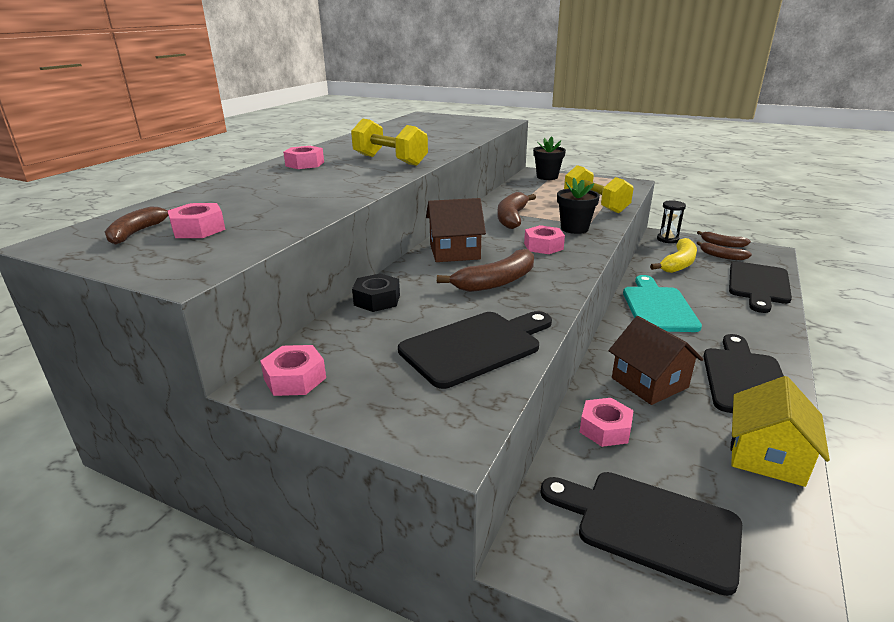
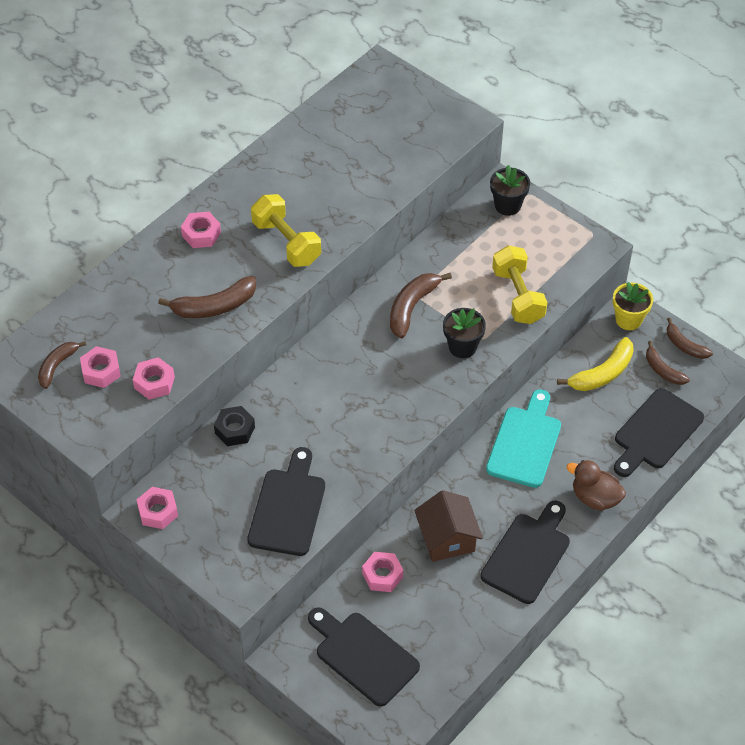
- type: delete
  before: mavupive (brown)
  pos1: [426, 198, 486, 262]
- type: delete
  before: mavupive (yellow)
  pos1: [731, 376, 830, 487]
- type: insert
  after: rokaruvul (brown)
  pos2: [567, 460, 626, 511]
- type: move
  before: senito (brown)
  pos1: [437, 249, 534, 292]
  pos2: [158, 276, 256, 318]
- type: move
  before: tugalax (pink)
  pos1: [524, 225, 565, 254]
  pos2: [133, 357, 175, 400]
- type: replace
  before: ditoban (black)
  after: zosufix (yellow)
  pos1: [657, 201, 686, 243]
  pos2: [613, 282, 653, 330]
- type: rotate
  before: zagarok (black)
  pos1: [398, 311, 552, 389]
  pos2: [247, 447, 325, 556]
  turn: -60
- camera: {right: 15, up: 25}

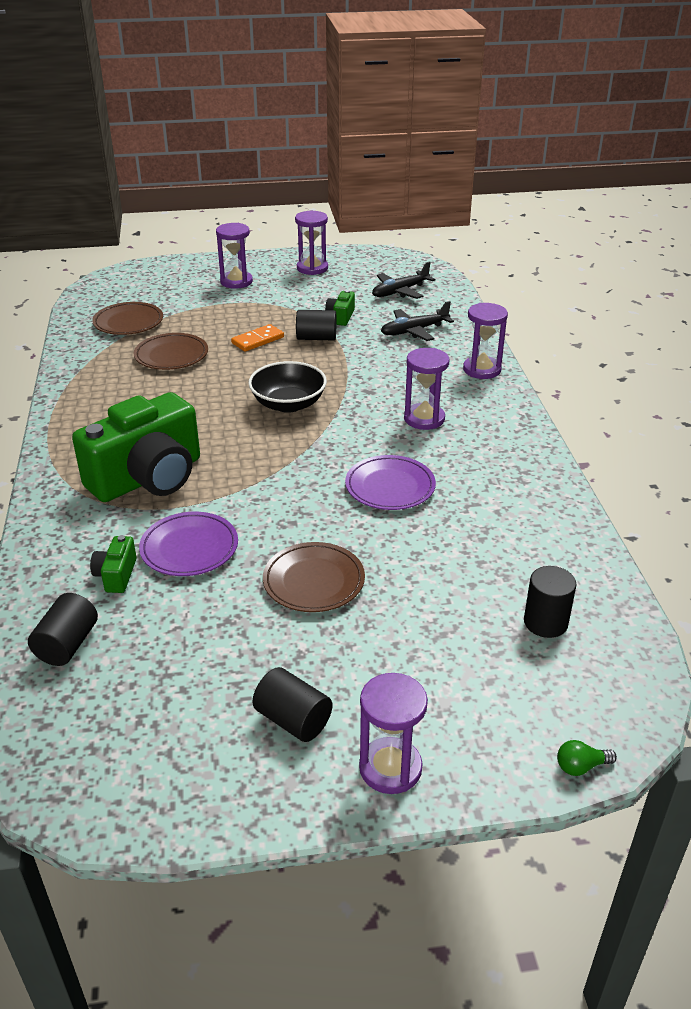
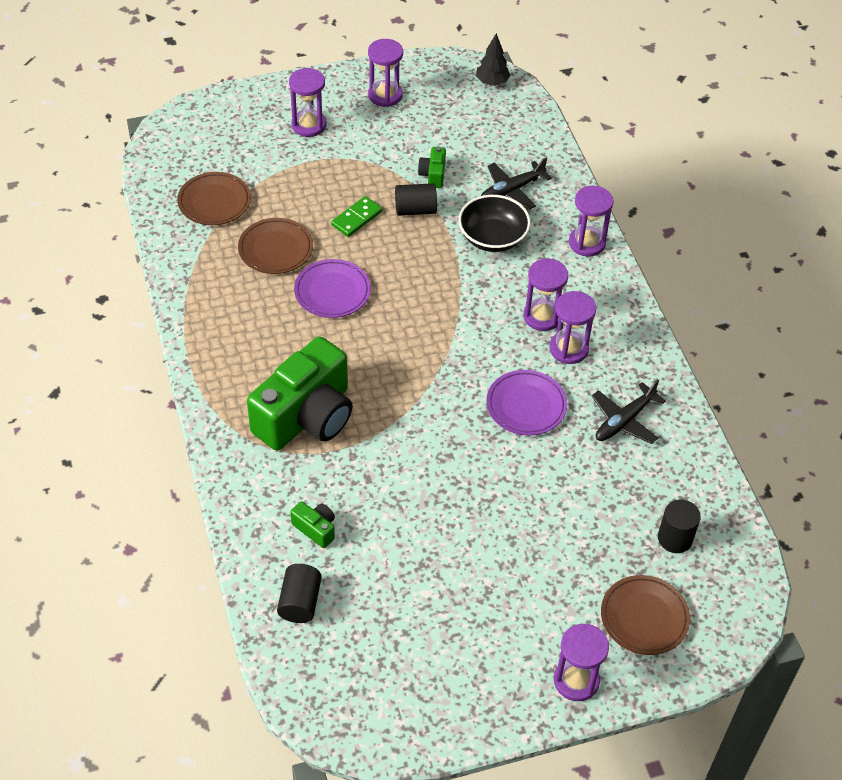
- type: delete
  before: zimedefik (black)
  pos1: [252, 667, 332, 742]
- type: delete
  before: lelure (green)
  pos1: [557, 740, 617, 776]
- type: insert
  after: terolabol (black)
  pos2: [476, 33, 510, 86]
- type: insert
  after: ditoban (purple)
  pos2: [550, 291, 596, 364]
- type: move
  before: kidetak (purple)
  pos1: [139, 512, 238, 576]
  pos2: [294, 259, 371, 318]
- type: move
  before: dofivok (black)
  pos1: [248, 361, 327, 413]
  pos2: [458, 195, 531, 252]
- type: move
  before: kidetak (brown)
  pos1: [263, 542, 365, 612]
  pos2: [601, 575, 690, 655]
- type: move
  before: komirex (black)
  pos1: [372, 261, 436, 299]
  pos2: [592, 379, 666, 444]
- type: recolor
  before: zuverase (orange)
  after: zuverase (green)
  pos1: [231, 324, 284, 352]
  pos2: [331, 196, 382, 237]
- type: rotate
  before: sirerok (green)
  pos1: [90, 535, 137, 593]
  pos2: [290, 501, 335, 548]
  turn: 135
- camera: {right: -10, up: 15}

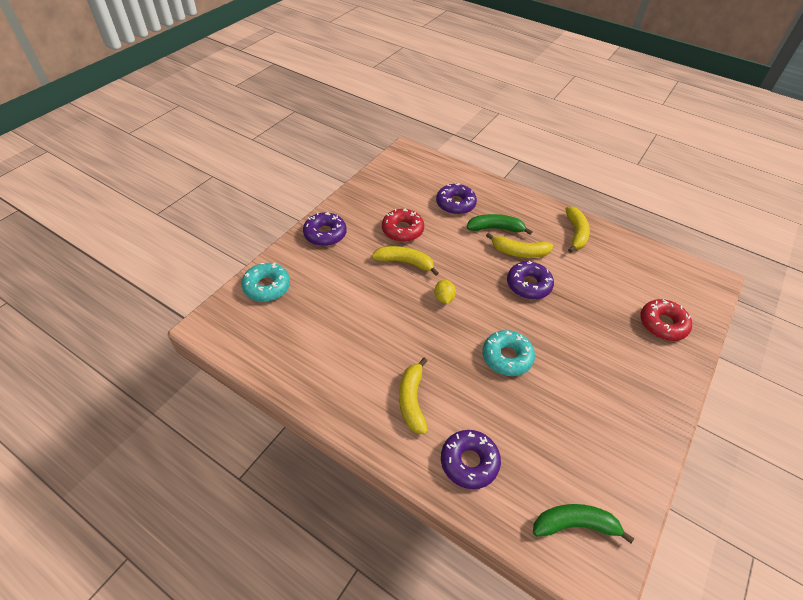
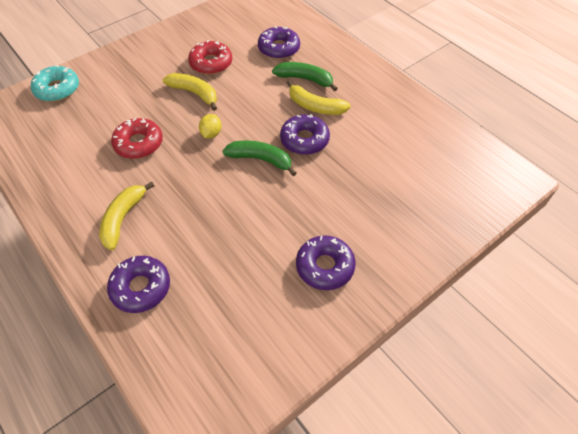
- type: delete
  before: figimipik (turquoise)
  pos1: [483, 330, 535, 376]
- type: delete
  before: senito (yellow)
  pos1: [566, 207, 590, 253]
- type: move
  before: figimipik (purple)
  pos1: [303, 212, 347, 246]
  pos2: [296, 235, 356, 290]
- type: move
  before: senito (green)
  pos1: [533, 504, 634, 544]
  pos2: [223, 141, 296, 176]
- type: move
  before: figimipik (red)
  pos1: [640, 299, 692, 341]
  pos2: [111, 118, 163, 159]
- camera: {right: 20, up: 5}

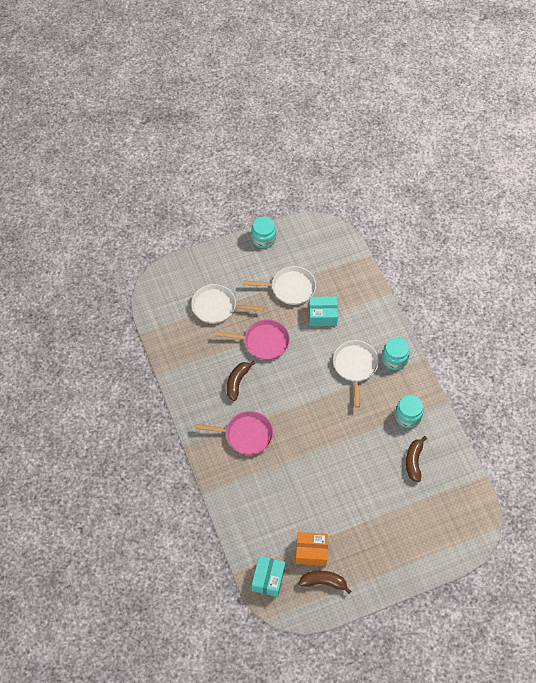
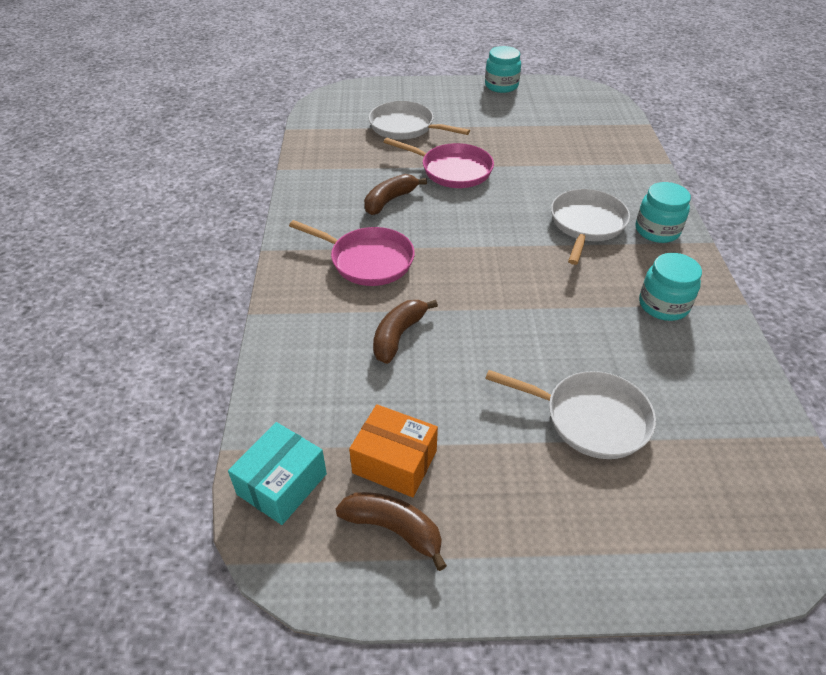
- type: delete
  before: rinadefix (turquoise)
  pos1: [309, 296, 338, 326]
- type: move
  before: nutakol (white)
  pos1: [243, 266, 316, 305]
  pos2: [485, 370, 656, 459]
- type: move
  before: senito (brown)
  pos1: [406, 436, 427, 482]
  pos2: [373, 300, 438, 364]
- camera: {right: 20, up: -15}

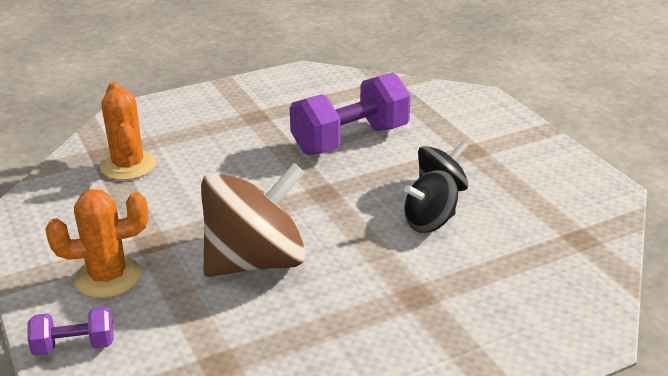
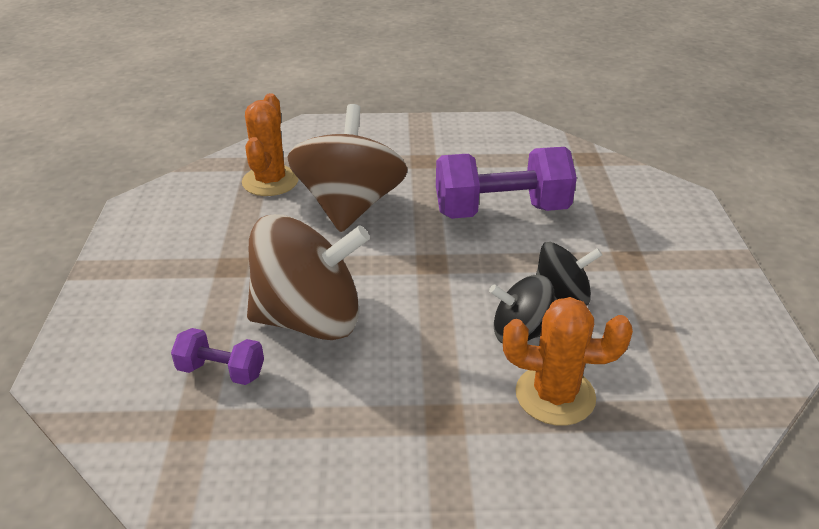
- type: insert
  after: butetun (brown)
  pos2: [287, 104, 407, 232]
- type: move
  before: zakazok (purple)
  pos1: [27, 307, 114, 356]
  pos2: [171, 328, 264, 385]
- type: move
  before: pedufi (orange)
  pos1: [46, 189, 148, 298]
  pos2: [503, 297, 633, 426]
- camera: {right: 25, up: 5}

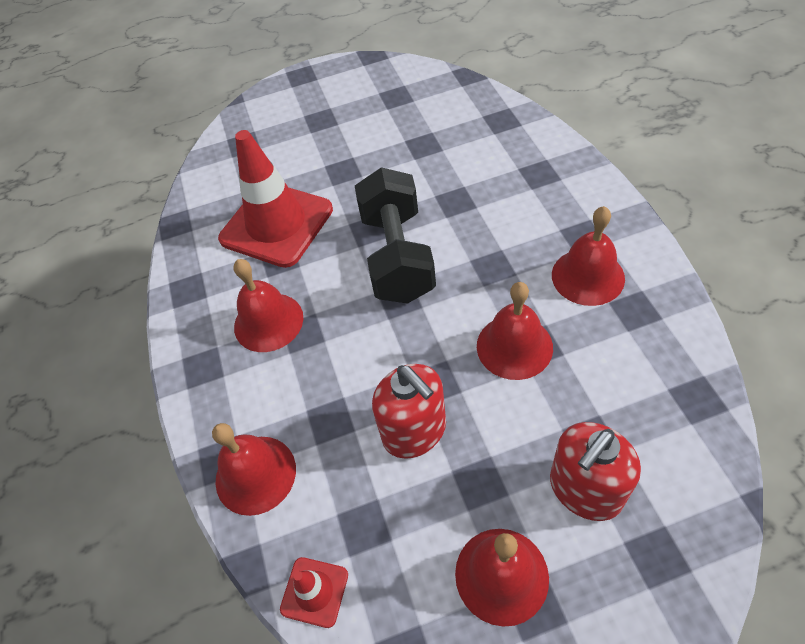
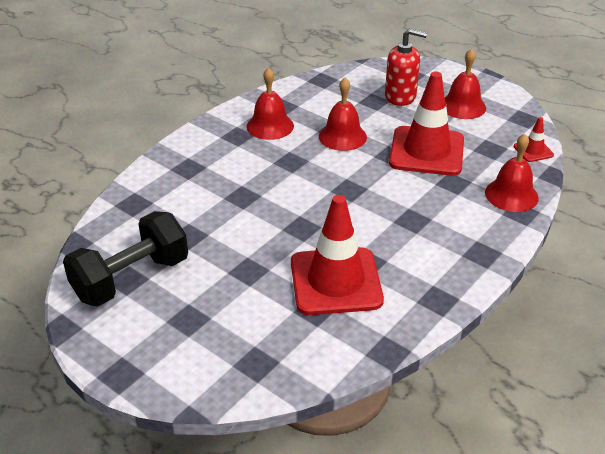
- type: delete
  before: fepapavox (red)
  pos1: [234, 259, 303, 352]
- type: move
  before: zakazok (black)
  pos1: [355, 167, 436, 304]
  pos2: [63, 211, 188, 307]
- type: replace
  before: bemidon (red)
  after: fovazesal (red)
  pos1: [372, 364, 446, 459]
  pos2: [389, 71, 464, 176]
- camera: {right: -130, up: -15}

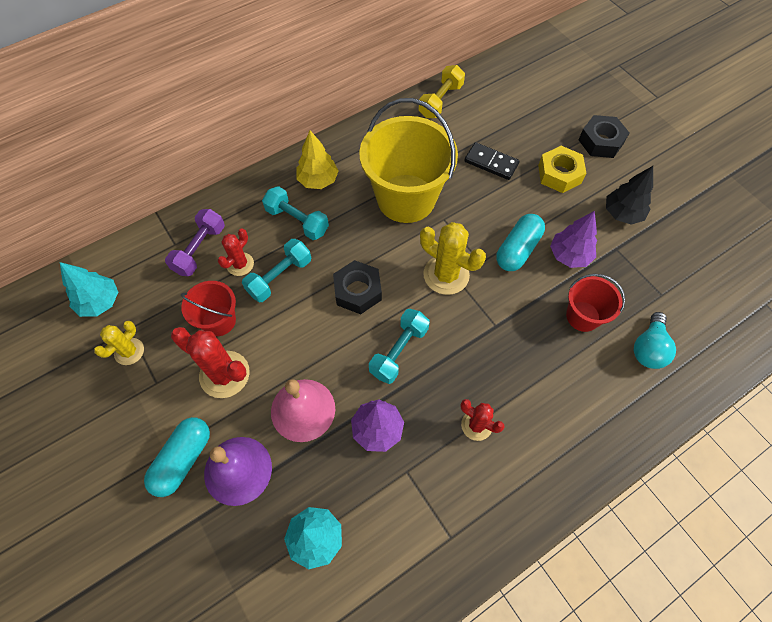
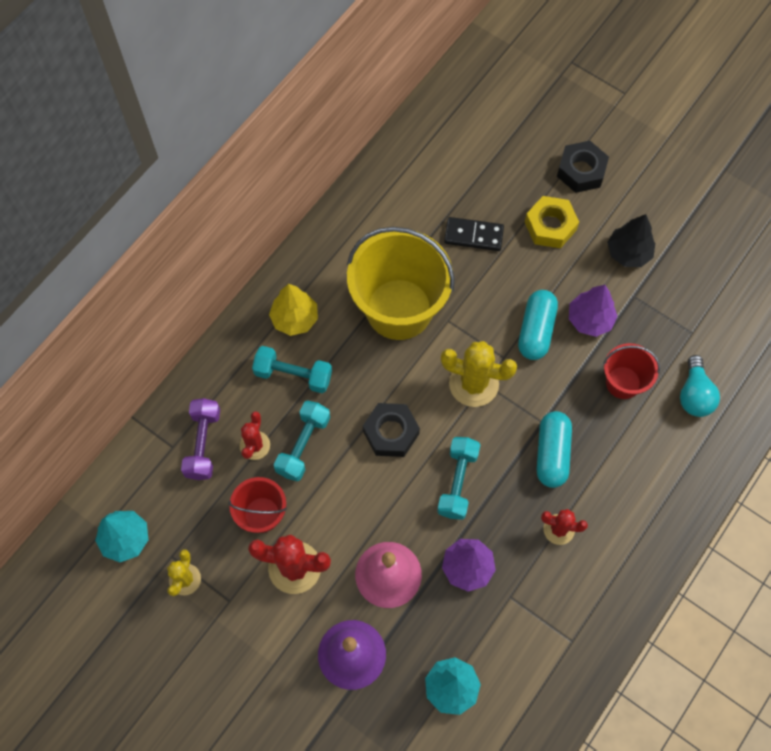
- type: delete
  before: zakazok (yellow)
  pos1: [418, 65, 465, 118]
- type: move
  before: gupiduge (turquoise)
  pos1: [144, 417, 210, 497]
  pos2: [537, 411, 572, 488]
- camera: {right: -20, up: 5}

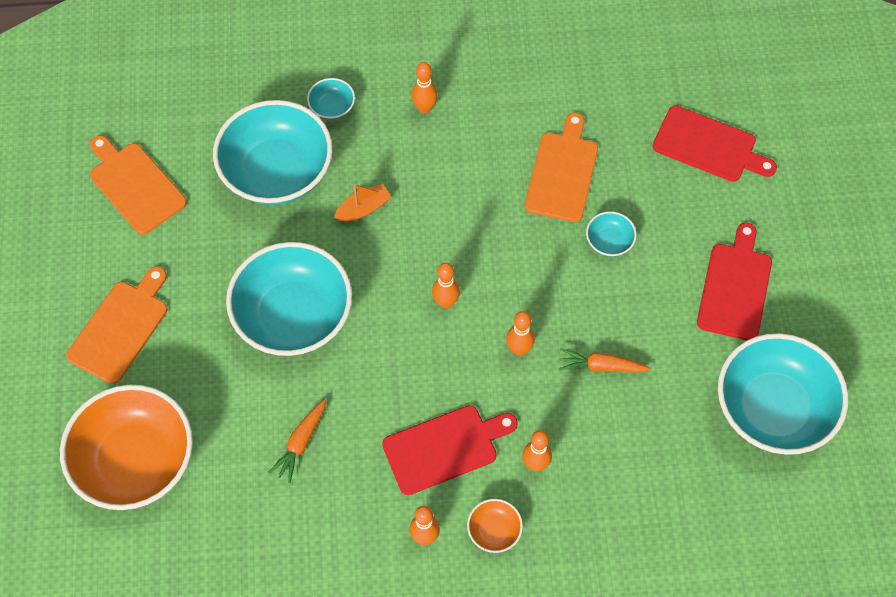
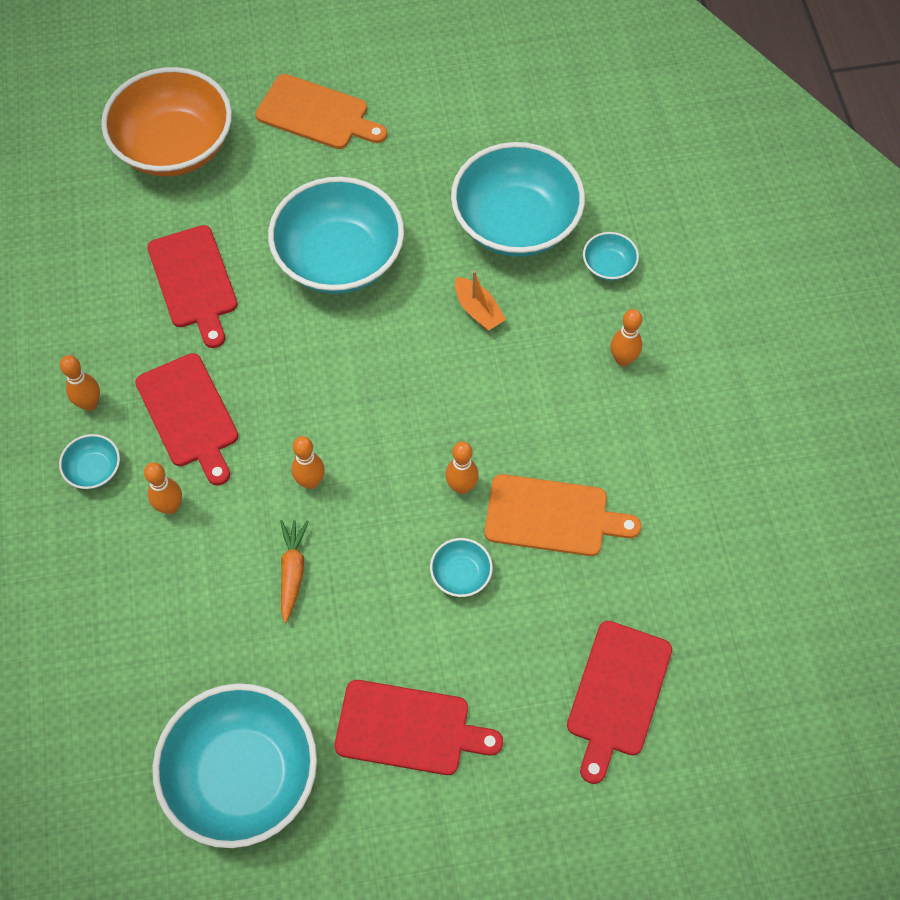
- type: delete
  before: zagarok (orange)
  pos1: [90, 135, 187, 235]
- type: move
  before: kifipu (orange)
  pos1: [432, 263, 460, 309]
  pos2: [445, 441, 479, 494]
- type: replace
  before: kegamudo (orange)
  after: zagarok (red)
  pos1: [269, 399, 326, 483]
  pos2: [147, 225, 238, 348]
- type: recolor
  before: dofivok (orange)
  after: dofivok (turquoise)
  pos1: [467, 499, 523, 553]
  pos2: [59, 434, 120, 489]
- camera: {right: 85, up: 0}

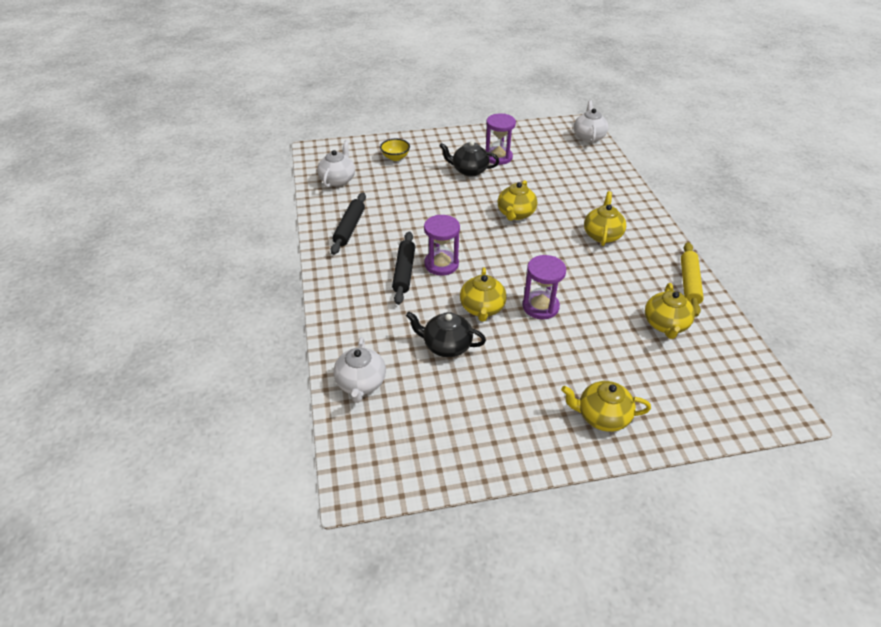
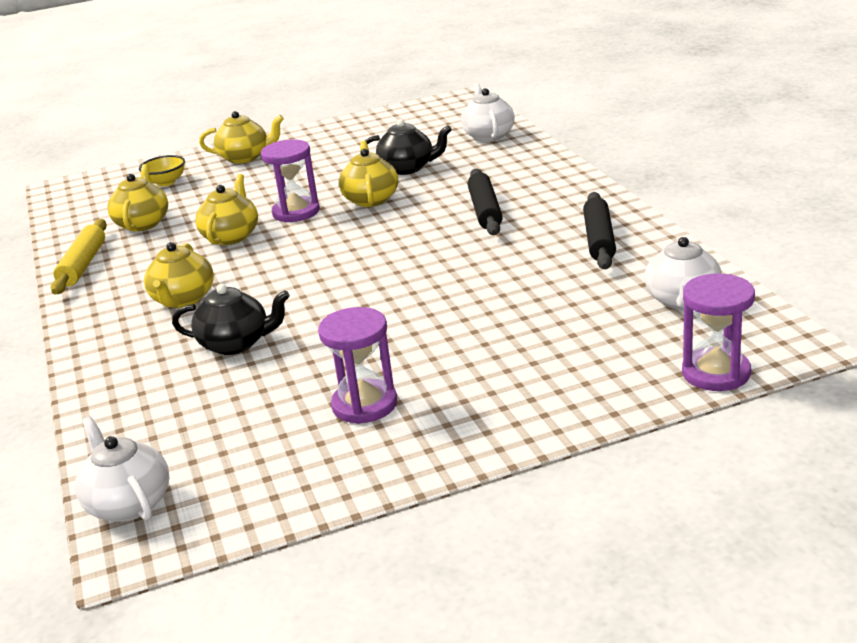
- type: move
  before: dofivok (yellow)
  pos1: [380, 139, 410, 161]
  pos2: [139, 155, 185, 186]
- type: move
  before: ditoban (purple)
  pos1: [424, 215, 460, 276]
  pos2: [682, 274, 755, 391]
- type: move
  before: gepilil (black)
  pos1: [439, 141, 499, 177]
  pos2: [172, 284, 290, 355]
- type: move
  before: gepilil (yellow)
  pos1: [498, 180, 537, 221]
  pos2: [195, 174, 258, 245]
- type: rotate
  before: gepilil (white)
  pos1: [574, 100, 608, 143]
  pos2: [75, 416, 169, 522]
  turn: 150
- camera: {right: 175, up: -15}

